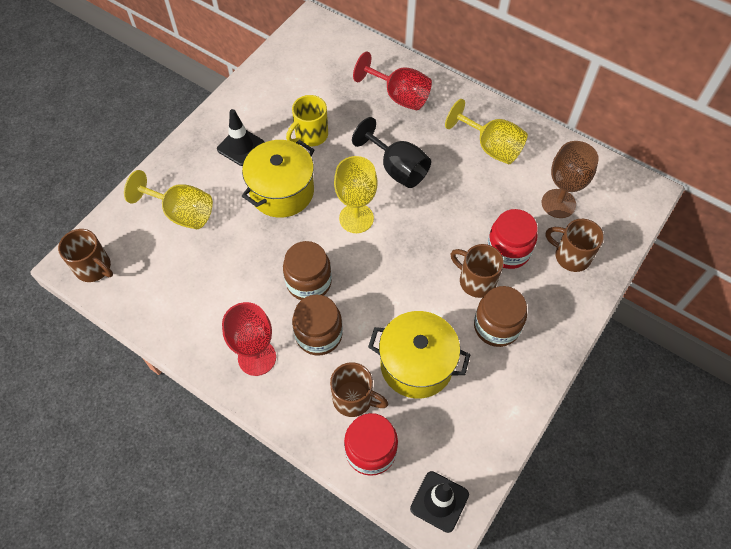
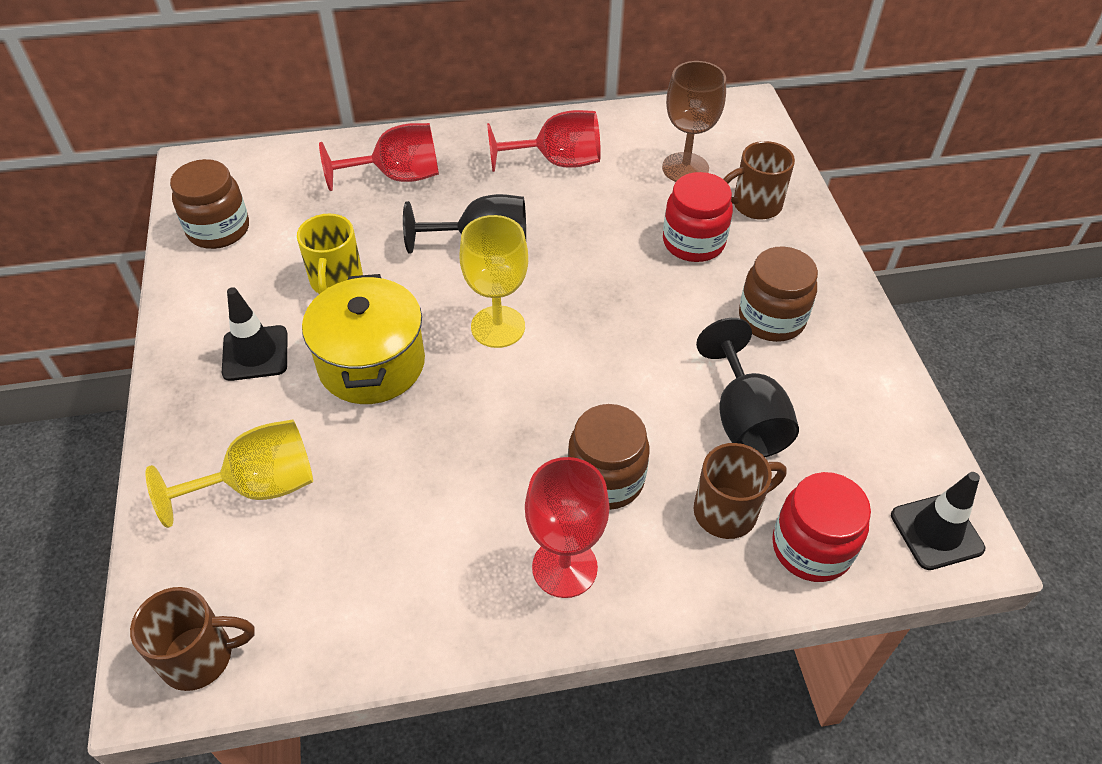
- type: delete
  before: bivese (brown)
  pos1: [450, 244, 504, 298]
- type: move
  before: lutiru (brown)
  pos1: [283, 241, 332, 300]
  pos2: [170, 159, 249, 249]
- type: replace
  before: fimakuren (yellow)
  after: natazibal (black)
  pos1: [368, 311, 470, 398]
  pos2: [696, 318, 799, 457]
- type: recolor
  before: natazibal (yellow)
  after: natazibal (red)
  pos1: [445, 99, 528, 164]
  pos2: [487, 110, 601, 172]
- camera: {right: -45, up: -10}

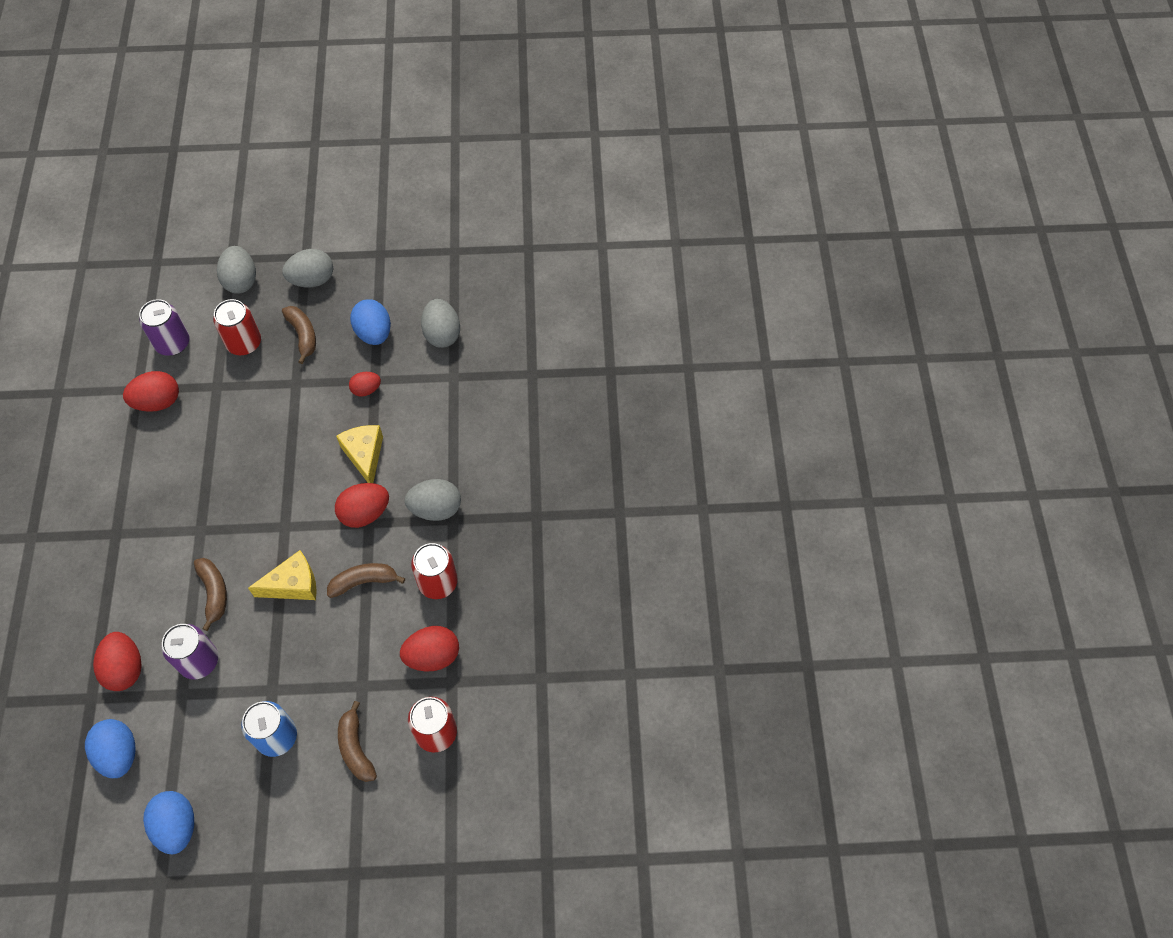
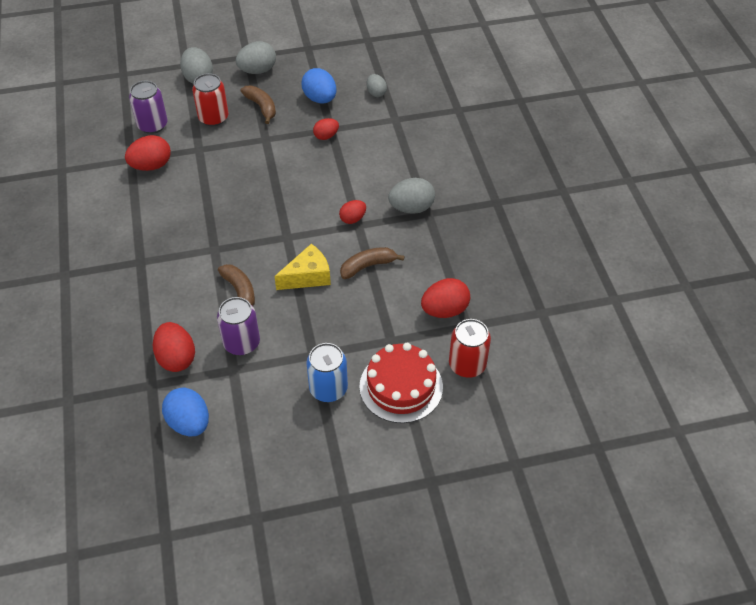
- type: delete
  before: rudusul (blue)
  pos1: [143, 791, 194, 854]
- type: delete
  before: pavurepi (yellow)
  pos1: [336, 425, 383, 483]
- type: delete
  before: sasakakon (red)
  pos1: [411, 543, 458, 599]
- type: replace
  before: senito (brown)
  after: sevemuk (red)
  pos1: [338, 701, 377, 782]
  pos2: [359, 343, 443, 423]
- type: resize
  before: rudusul (red)
  pos1: [335, 483, 389, 528]
  pos2: [339, 200, 366, 224]
  scale: 0.61
- type: resize
  before: rudusul (grey)
  pos1: [421, 299, 460, 348]
  pos2: [367, 74, 387, 97]
  scale: 0.61
- camera: {right: -10, up: -10}

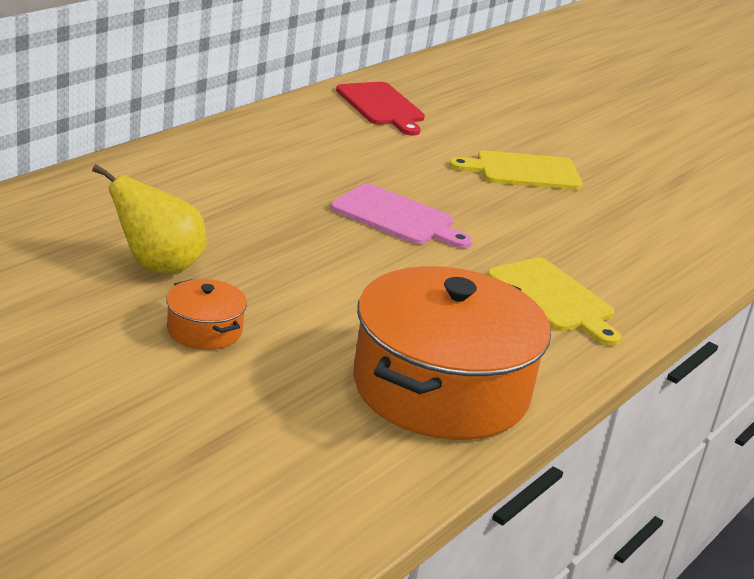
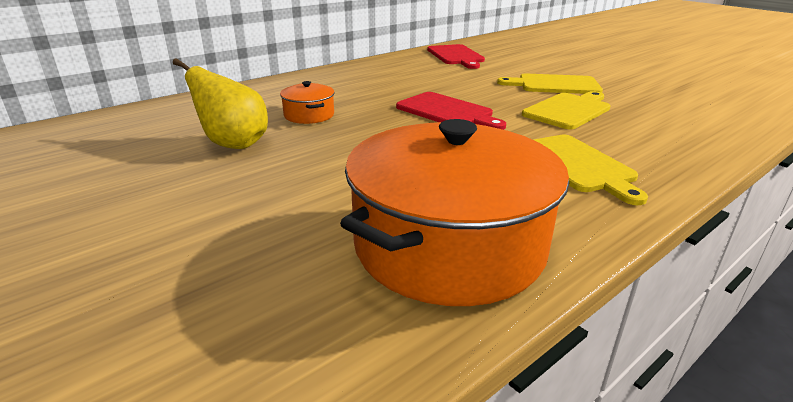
- type: insert
  after: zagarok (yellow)
  pos2: [522, 91, 611, 130]
- type: move
  before: fimakuren (orange)
  pos1: [166, 279, 247, 350]
  pos2: [280, 81, 335, 124]
- type: recolor
  before: zagarok (pink)
  after: zagarok (red)
  pos1: [331, 183, 472, 248]
  pos2: [396, 92, 506, 130]
- camera: {right: 15, up: 0}

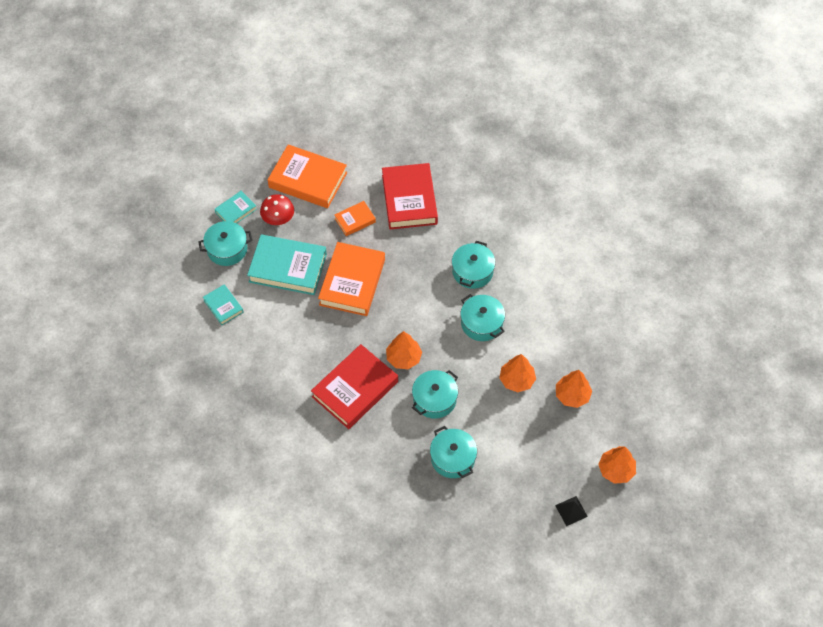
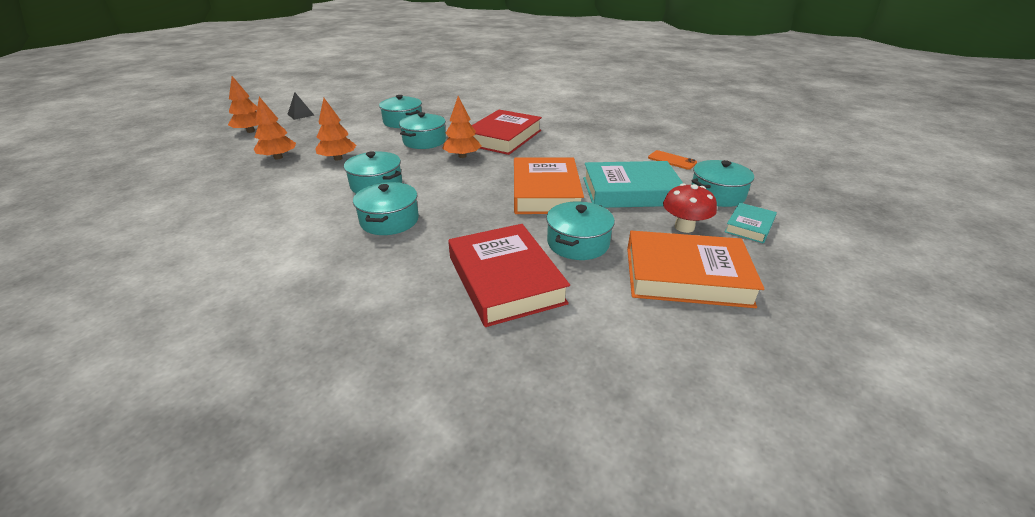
- type: replace
  before: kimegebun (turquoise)
  after: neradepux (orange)
  pos1: [203, 284, 244, 325]
  pos2: [648, 150, 697, 170]
- type: replace
  before: kimegebun (orange)
  after: fimakuren (turquoise)
  pos1: [334, 201, 376, 236]
  pos2: [546, 201, 615, 260]
- camera: {right: 165, up: -25}

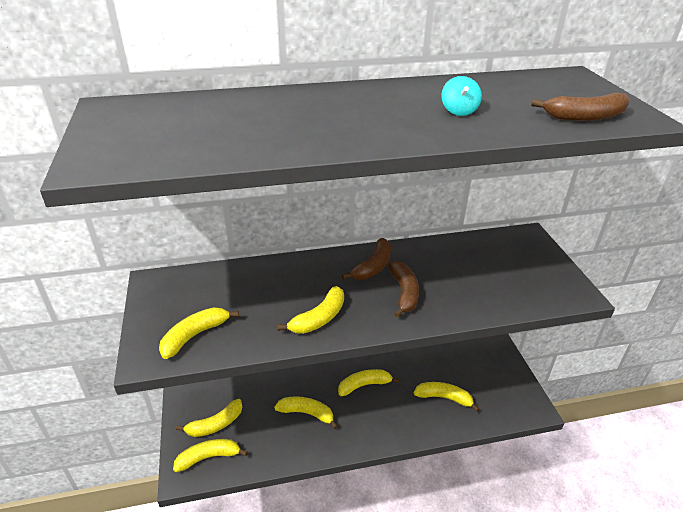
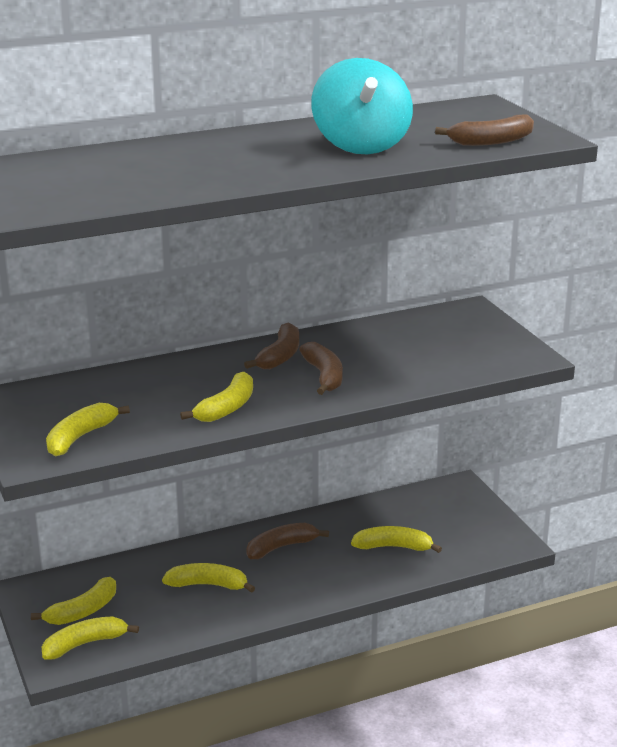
- type: recolor
  before: senito (yellow)
  after: senito (brown)
  pos1: [338, 369, 400, 396]
  pos2: [246, 523, 329, 559]
- type: resize
  before: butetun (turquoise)
  pos1: [441, 76, 482, 116]
  pos2: [311, 58, 413, 154]
  scale: 2.38
- camera: {right: -10, up: -10}

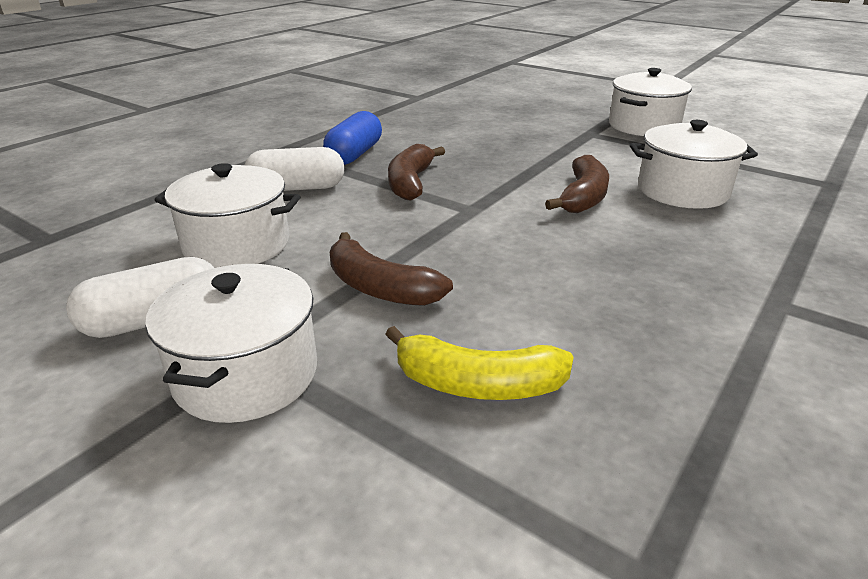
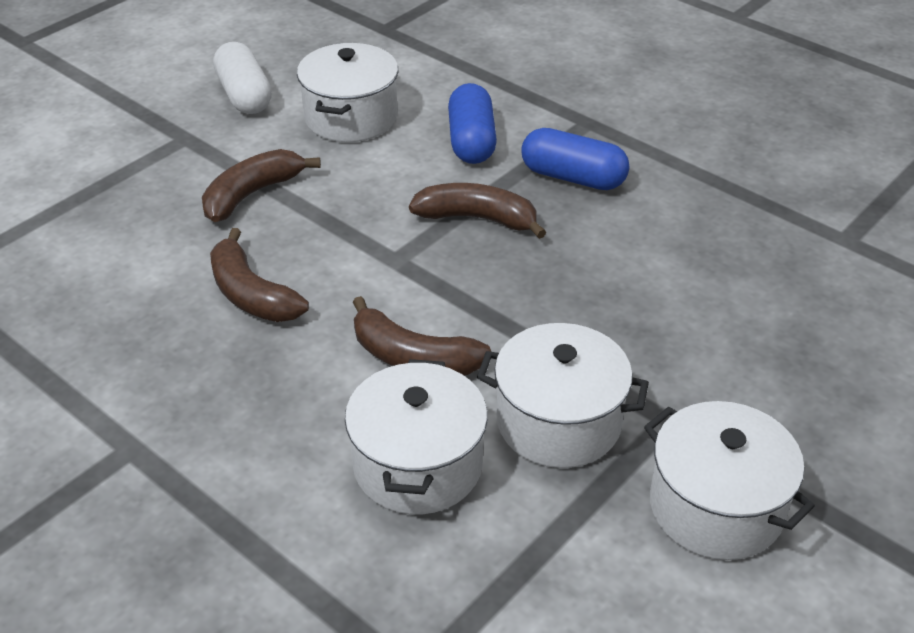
- type: delete
  before: senito (yellow)
  pos1: [385, 326, 574, 400]
- type: insert
  after: senito (brown)
  pos2: [210, 228, 309, 322]
- type: move
  before: fimakuren (white)
  pos1: [145, 264, 317, 423]
  pos2: [477, 323, 649, 468]
- type: recolor
  before: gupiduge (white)
  after: gupiduge (blue)
  pos1: [245, 147, 345, 191]
  pos2: [448, 83, 497, 164]
- camera: {right: 95, up: 10}

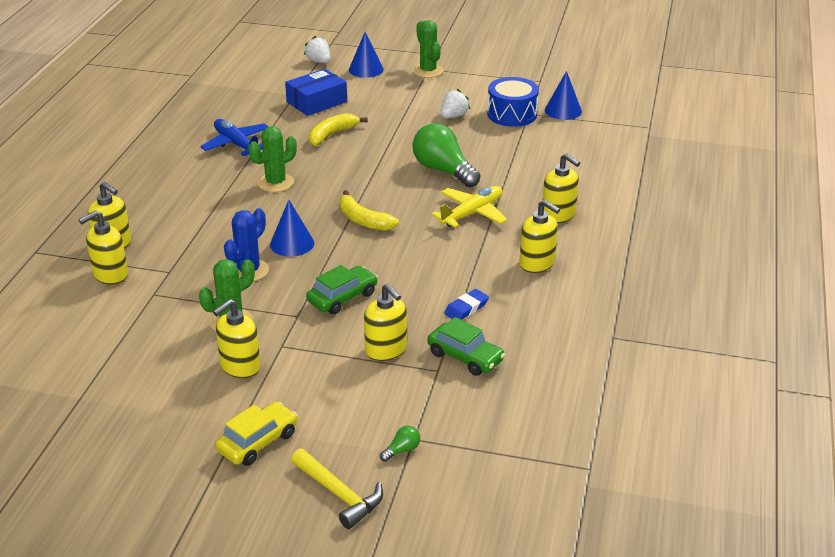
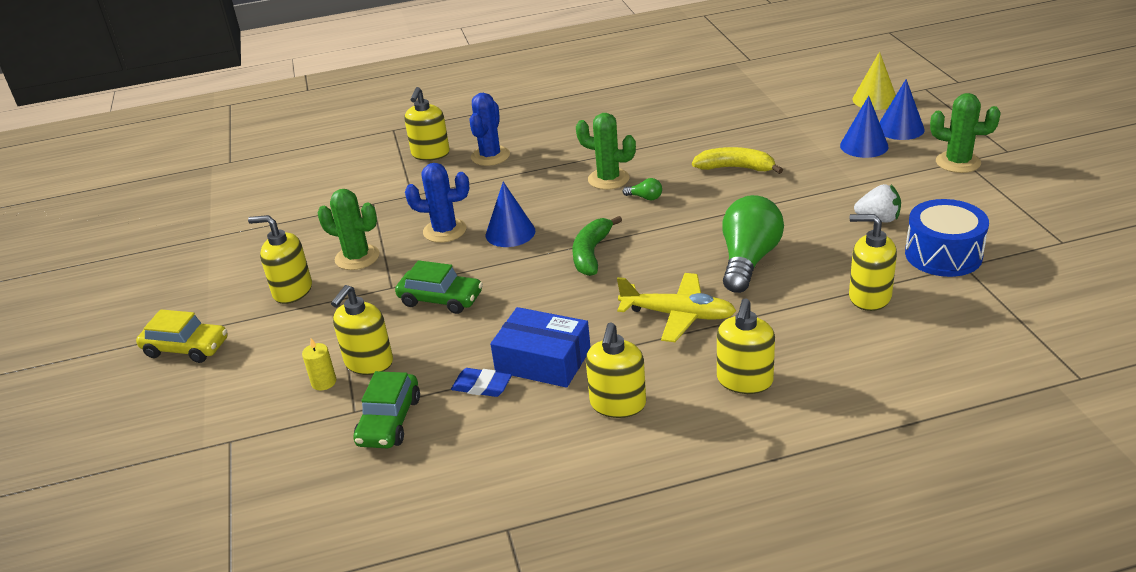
- type: delete
  before: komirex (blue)
  pos1: [200, 119, 269, 156]
- type: delete
  before: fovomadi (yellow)
  pos1: [291, 449, 383, 529]
- type: insert
  after: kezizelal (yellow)
  pos2: [302, 338, 336, 391]
- type: insert
  after: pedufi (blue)
  pos2: [469, 93, 510, 166]
- type: move
  before: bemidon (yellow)
  pos1: [79, 210, 128, 284]
  pos2: [849, 214, 897, 311]
- type: move
  before: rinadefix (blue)
  pos1: [285, 69, 347, 116]
  pos2: [490, 307, 591, 388]
- type: move
  before: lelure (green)
  pos1: [380, 426, 420, 462]
  pos2: [623, 178, 662, 200]
- type: move
  before: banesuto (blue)
  pos1: [545, 71, 582, 120]
  pos2: [840, 96, 888, 158]
- type: replace
  before: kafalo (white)
  after: banesuto (yellow)
  pos1: [304, 36, 330, 63]
  pos2: [853, 52, 896, 110]
- type: recolor
  before: senito (yellow)
  after: senito (green)
  pos1: [339, 190, 399, 231]
  pos2: [573, 216, 622, 276]
- type: rotate
  before: pedufi (green)
  pos1: [413, 20, 444, 78]
  pos2: [930, 93, 1001, 173]
  turn: 75
- camera: {right: 65, up: 0}

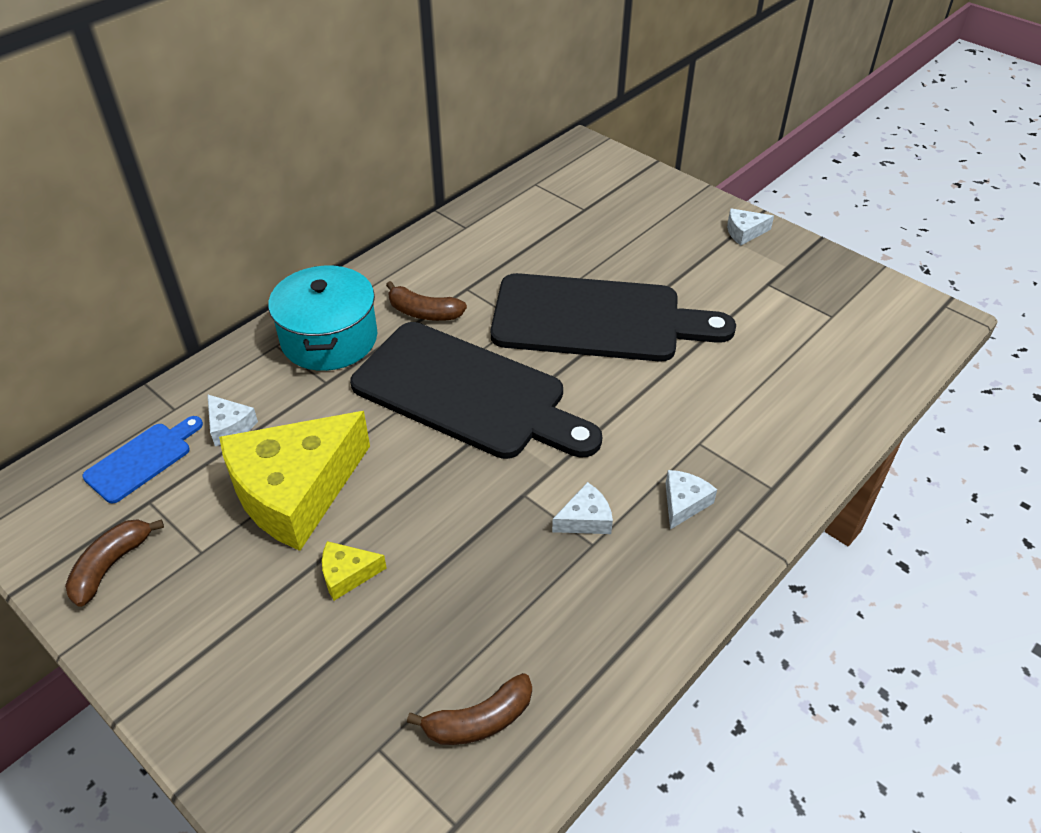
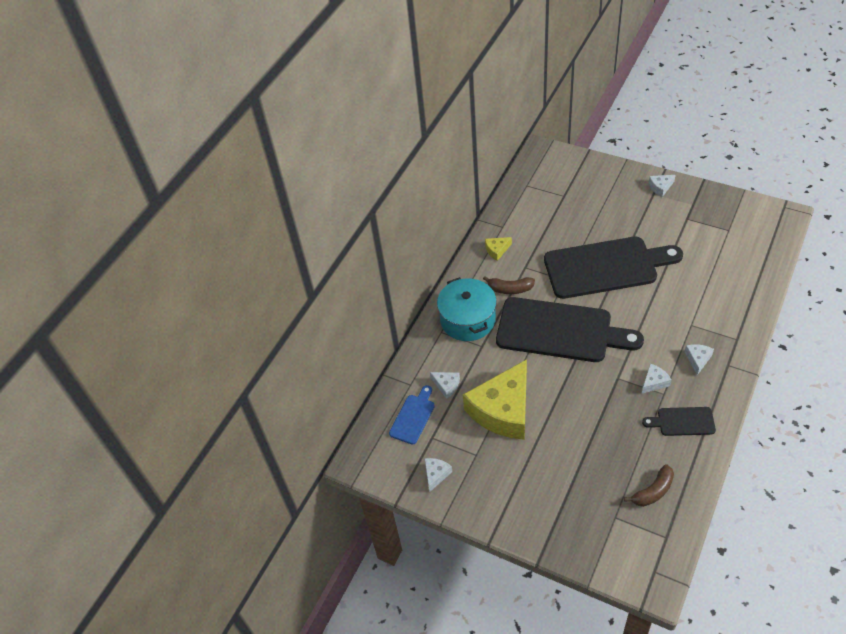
- type: insert
  after: zagarok (black)
  pos2: [642, 407, 716, 436]
- type: move
  before: pavurepi (yellow)
  pos1: [322, 541, 387, 601]
  pos2: [485, 237, 512, 261]
- type: replace
  before: senito (brown)
  after: pavurepi (white)
  pos1: [65, 519, 164, 607]
  pos2: [425, 458, 452, 492]
- camera: {right: -10, up: 5}

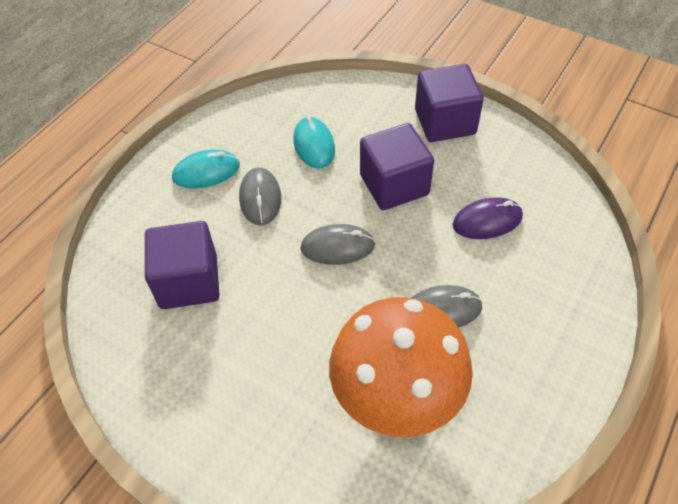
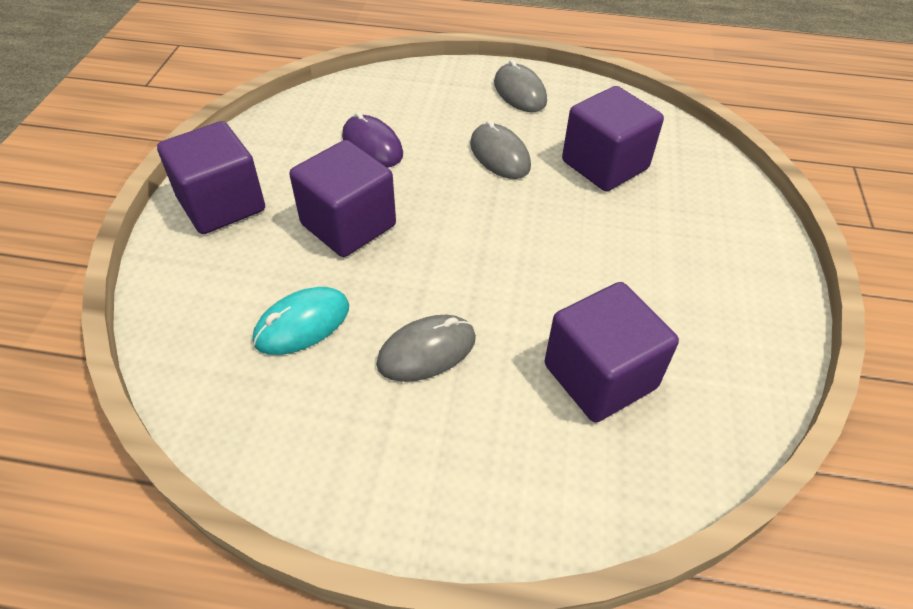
- type: delete
  before: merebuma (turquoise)
  pos1: [172, 150, 240, 188]
- type: move
  before: merebuma (grey)
  pos1: [300, 224, 375, 265]
  pos2: [494, 60, 547, 112]
- type: replace
  before: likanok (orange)
  after: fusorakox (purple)
  pos1: [329, 297, 473, 437]
  pos2: [562, 86, 664, 191]
- camera: {right: -115, up: -5}

